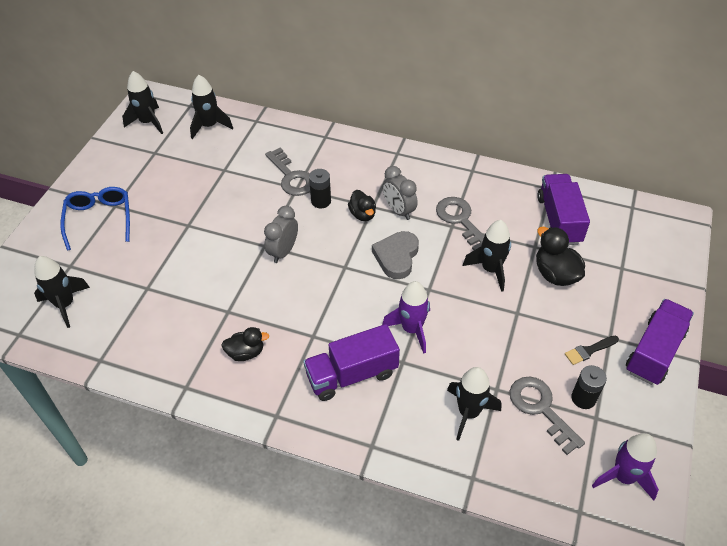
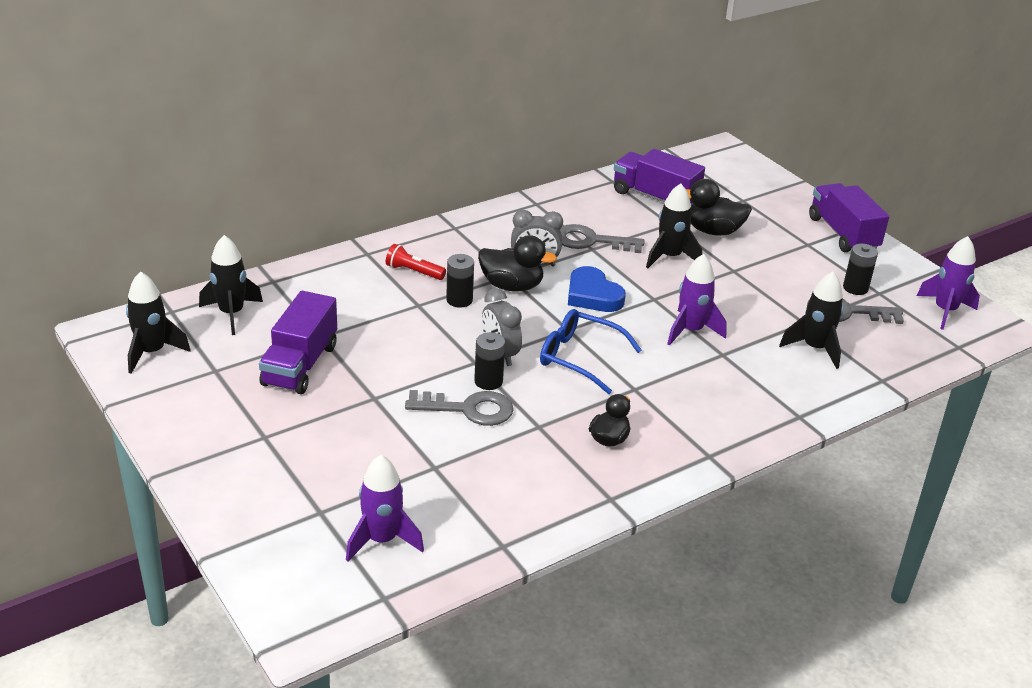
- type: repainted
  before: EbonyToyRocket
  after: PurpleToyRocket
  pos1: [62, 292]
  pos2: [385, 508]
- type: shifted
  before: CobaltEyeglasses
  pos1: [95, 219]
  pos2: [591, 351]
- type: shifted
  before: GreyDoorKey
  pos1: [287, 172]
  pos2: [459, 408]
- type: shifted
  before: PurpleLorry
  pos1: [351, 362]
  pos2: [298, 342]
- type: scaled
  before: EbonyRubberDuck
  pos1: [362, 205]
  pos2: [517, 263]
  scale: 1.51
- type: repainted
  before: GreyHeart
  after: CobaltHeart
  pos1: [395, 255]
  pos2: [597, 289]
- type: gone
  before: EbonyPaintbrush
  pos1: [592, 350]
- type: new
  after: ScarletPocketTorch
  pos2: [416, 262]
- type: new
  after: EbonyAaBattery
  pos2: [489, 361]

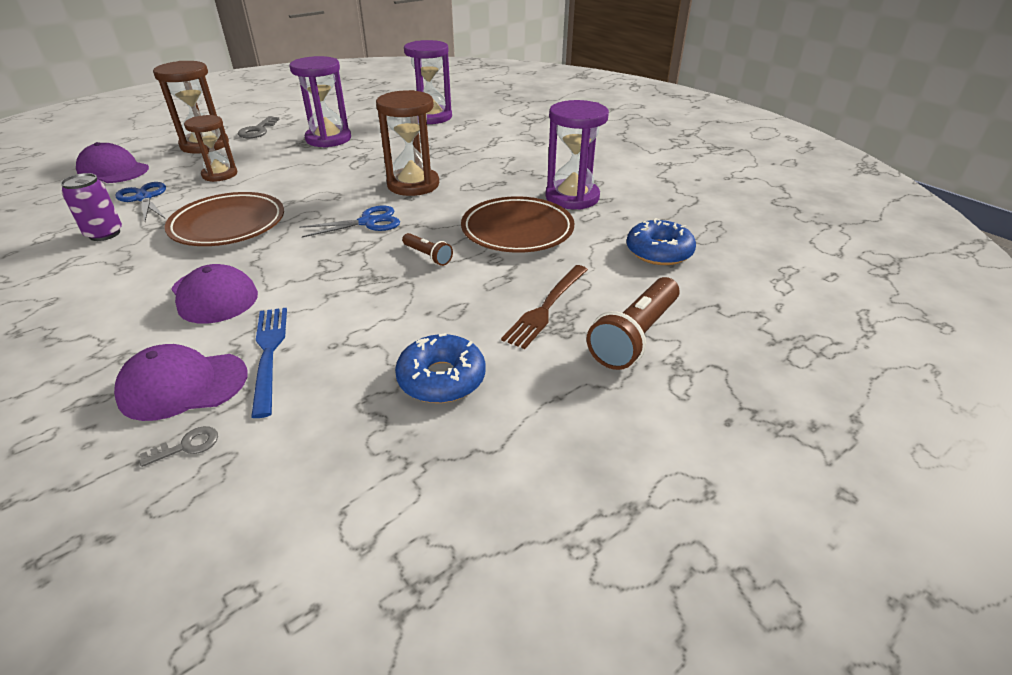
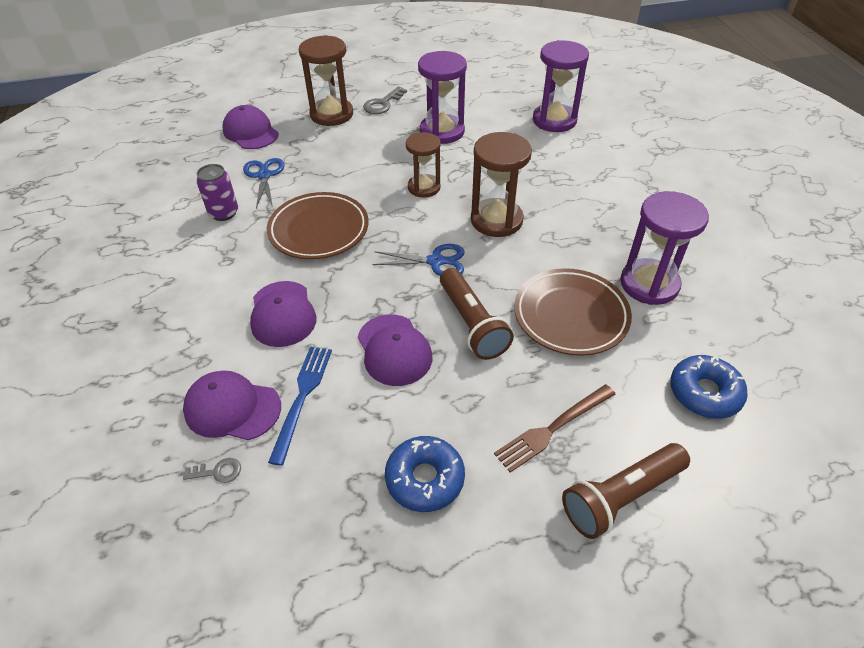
- type: shifted
  before: RussetSandTimer
  pos1: [210, 148]
  pos2: [423, 165]
- type: scaled
  before: RussetPocketTorch
  pos1: [427, 249]
  pos2: [477, 314]
  scale: 1.9
- type: new
  after: PurplePeakedCap
  pos2: [395, 350]

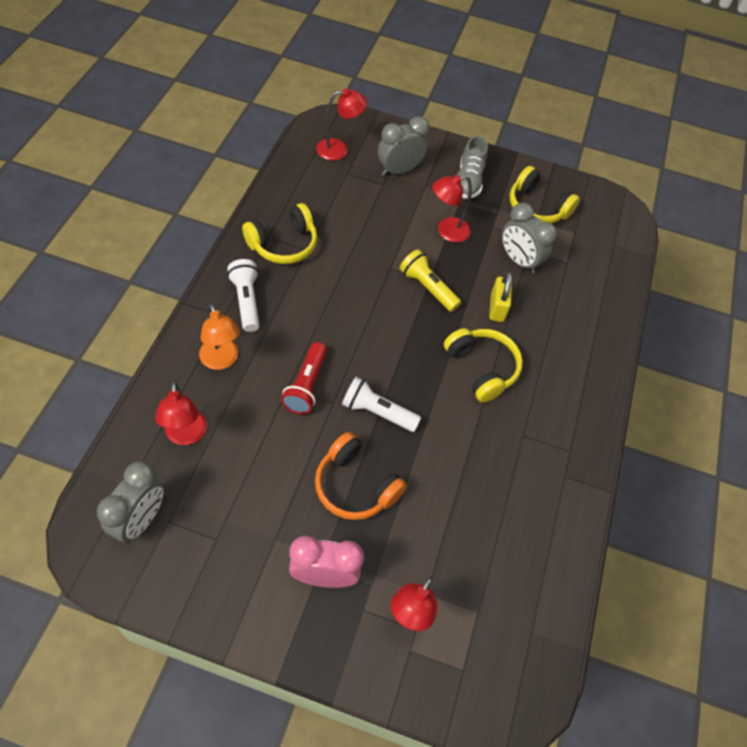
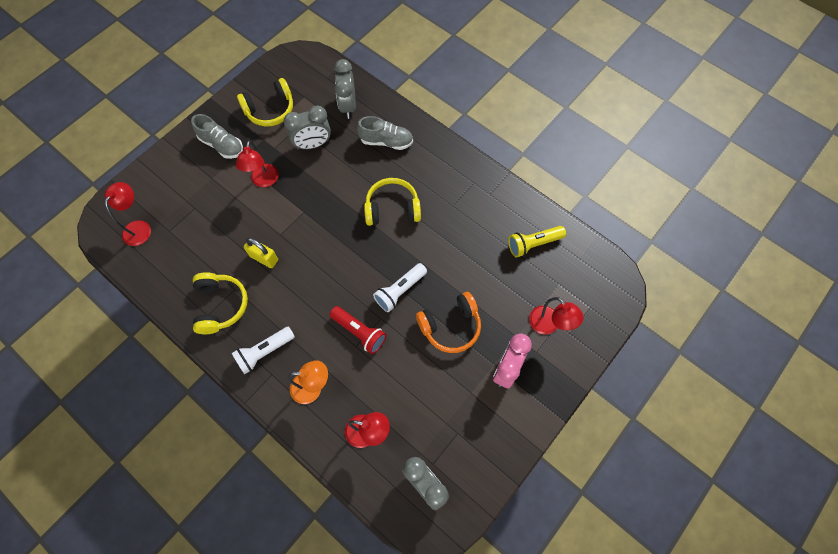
- type: rotated
  before: WhitePocketTorch
  pos1: [243, 295]
  pos2: [263, 351]
  turn: -45
- type: shifted
  before: GreyClock
  pos1: [403, 146]
  pos2: [345, 89]
- type: shifted
  before: YellowPocketTorch
  pos1: [430, 280]
  pos2: [537, 242]
- type: shifted
  before: YellowLock
  pos1: [500, 297]
  pos2: [261, 253]
- type: new
  after: GreyLaceUpShoe
  pos2: [385, 133]

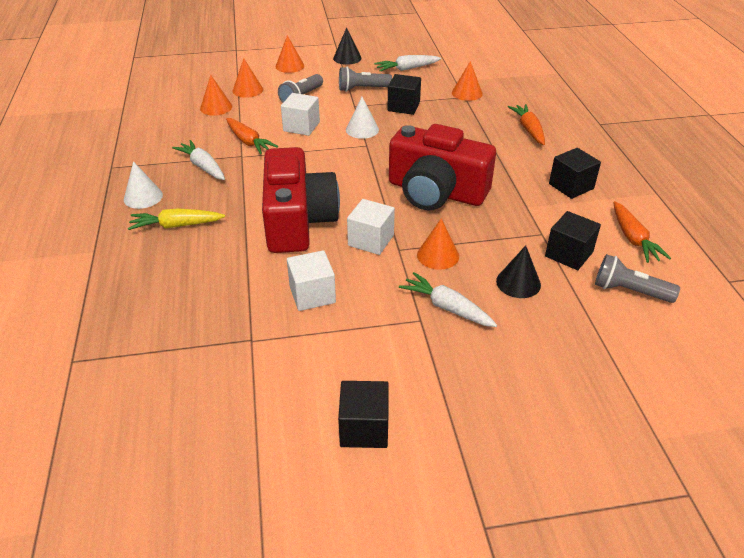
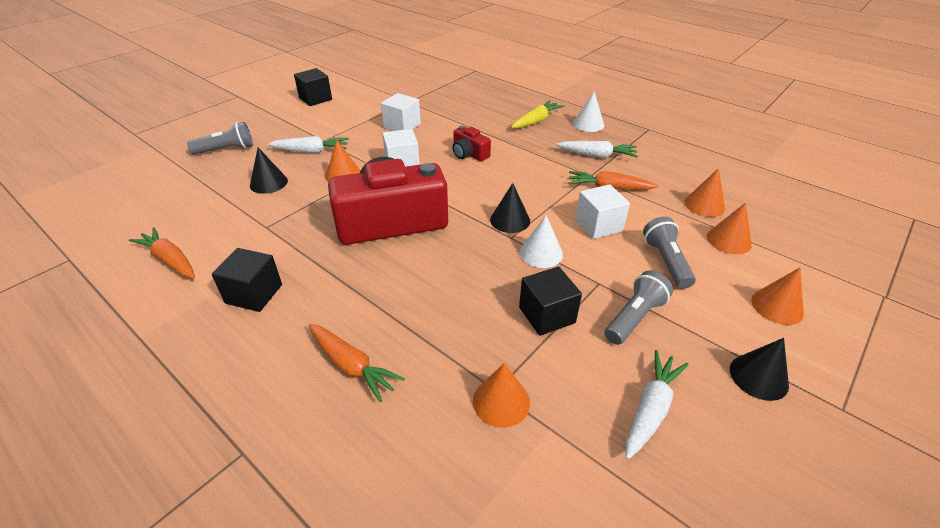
- type: scaled
  before: ScarletCamera
  pos1: [301, 200]
  pos2: [471, 143]
  scale: 0.44
- type: gone
  before: EbonyCube
  pos1: [573, 240]
- type: shifted
  before: GreyPocketTorch
  pos1: [637, 278]
  pos2: [220, 138]
- type: new
  after: EbonyCone
  pos2: [510, 208]

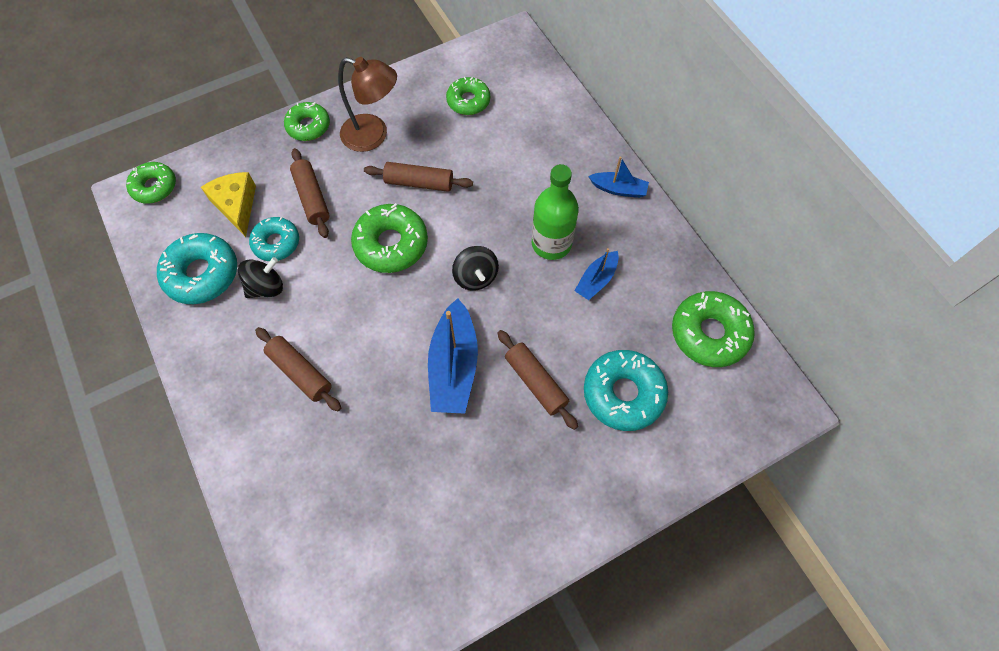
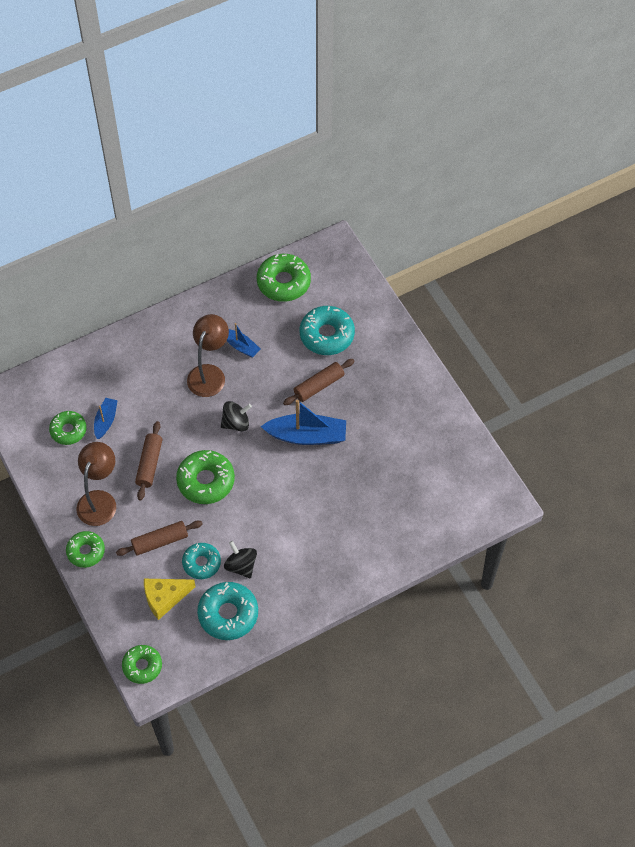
- type: gone
  before: RussetRollingPin
  pos1: [298, 369]
- type: swapped
  before: EmeraldFlask
  after: RussetReadingLamp
  pos1: [555, 212]
  pos2: [208, 355]
- type: shifted
  before: CobaltSailboat
  pos1: [618, 177]
  pos2: [106, 418]

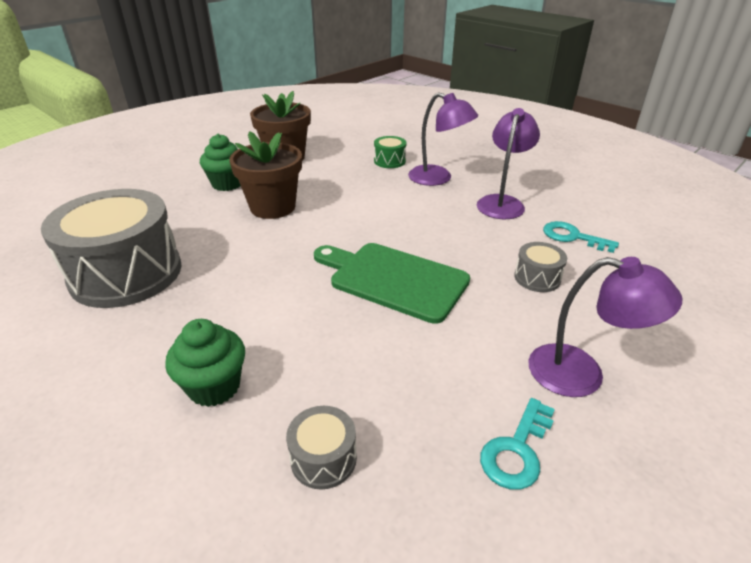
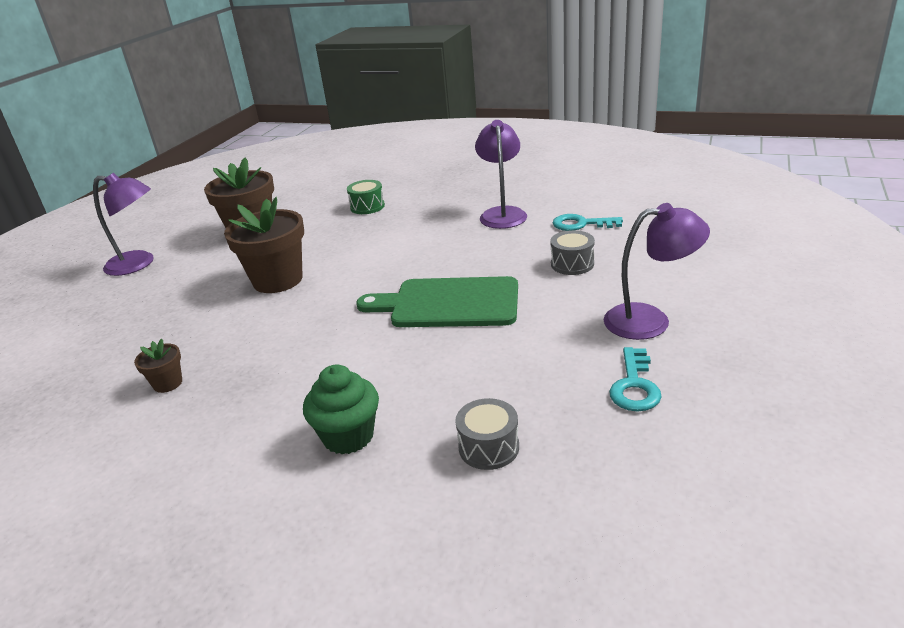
- type: swapped
  before: GreyDrum
  after: RussetPlantPot
  pos1: [111, 248]
  pos2: [158, 365]
- type: gone
  before: EmeraldCupcake
  pos1: [220, 162]
- type: shifted
  before: PurpleReadingLamp
  pos1: [443, 139]
  pos2: [123, 224]

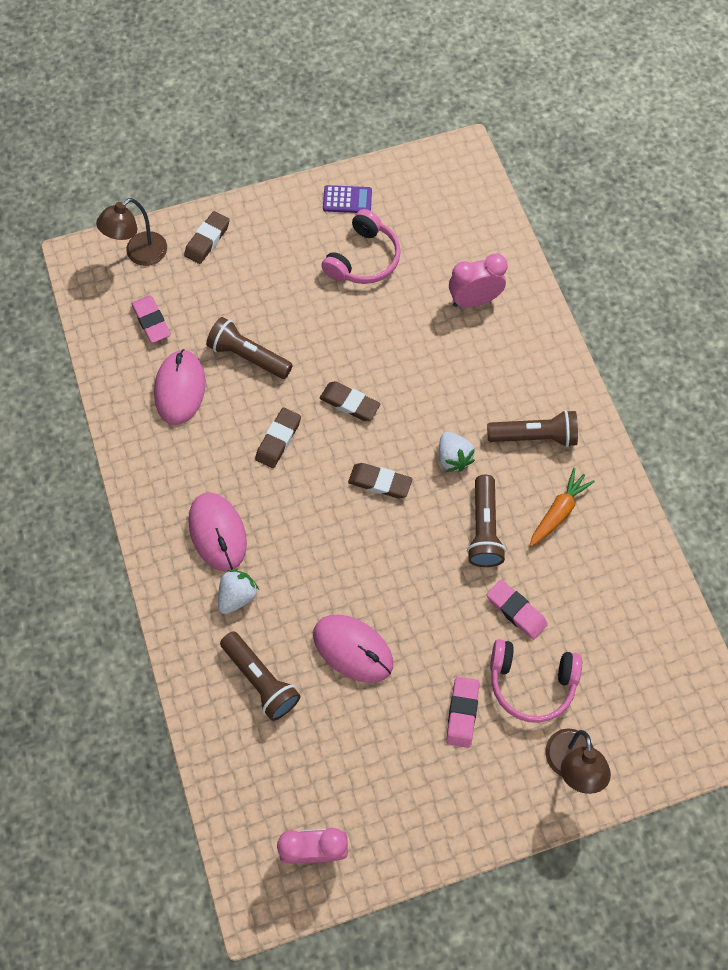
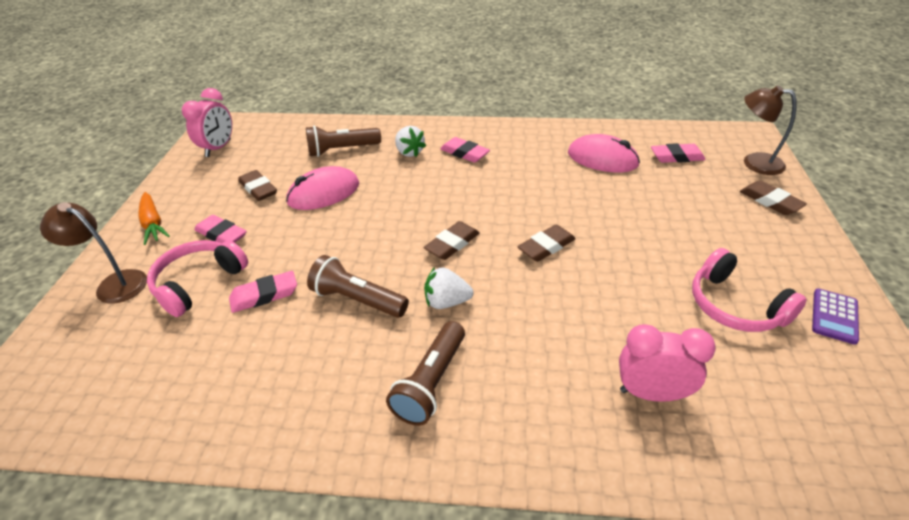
- type: rotated
  before: RussetReadingLamp
  pos1: [131, 232]
  pos2: [770, 130]
  turn: -45
- type: swapped
  before: PinkMouse
  after: PinkPencilEraser
  pos1: [217, 532]
  pos2: [465, 150]
- type: gone
  before: RussetPocketTorch
  pos1: [249, 348]
- type: shifted
  before: RussetPencilEraser
  pos1: [278, 438]
  pos2: [257, 185]
- type: rotated
  before: PinkClock
  pos1: [478, 280]
  pos2: [667, 363]
  turn: -90
- type: shifted
  before: BrightOrangeRootVegetable
  pos1: [562, 507]
  pos2: [154, 218]

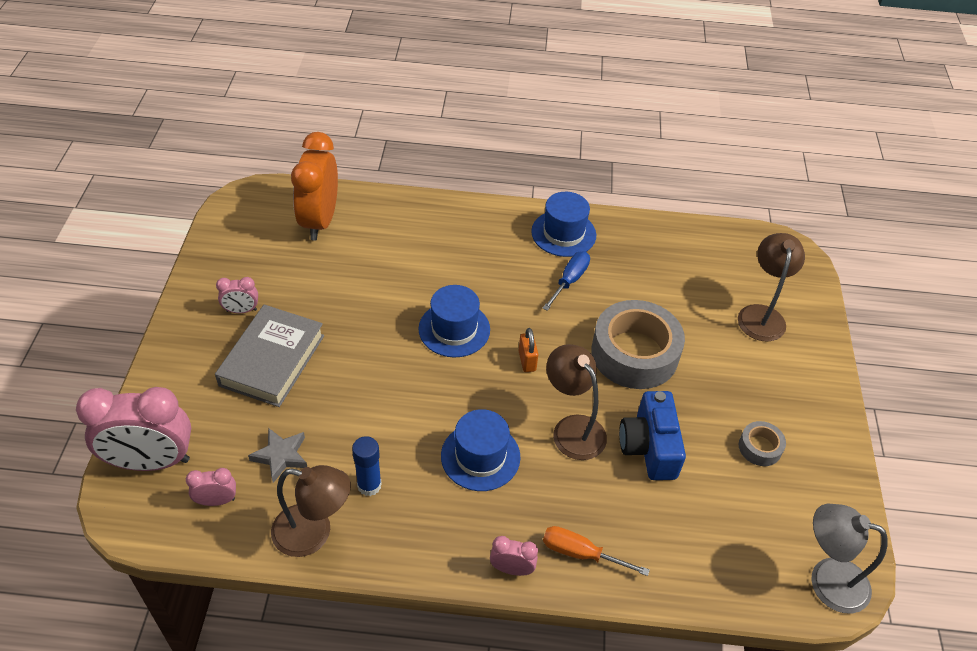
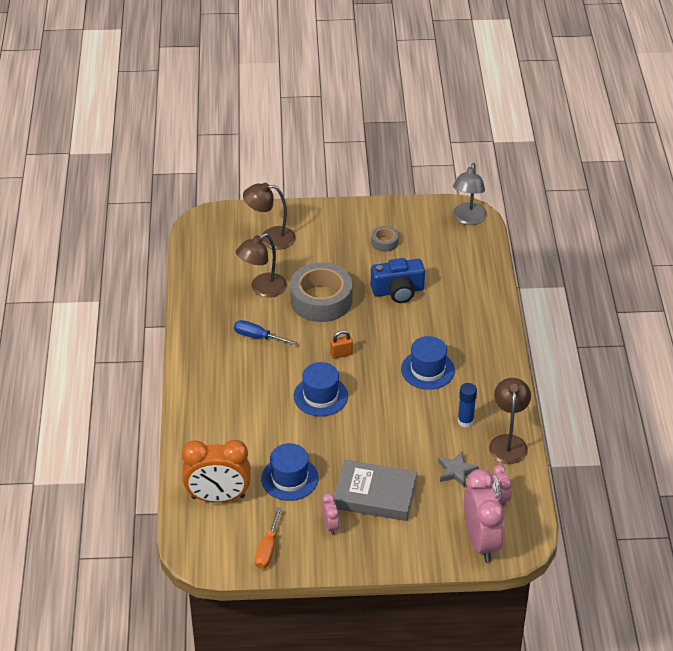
- type: gone
  before: PinkClock
  pos1: [514, 556]
- type: shifted
  before: CobaltTopHat
  pos1: [563, 224]
  pos2: [289, 472]
- type: shifted
  before: BrightOrangeHandScrewdriver
  pos1: [596, 551]
  pos2: [268, 538]
- type: shifted
  before: RussetReadingLamp
  pos1: [576, 402]
  pos2: [261, 265]

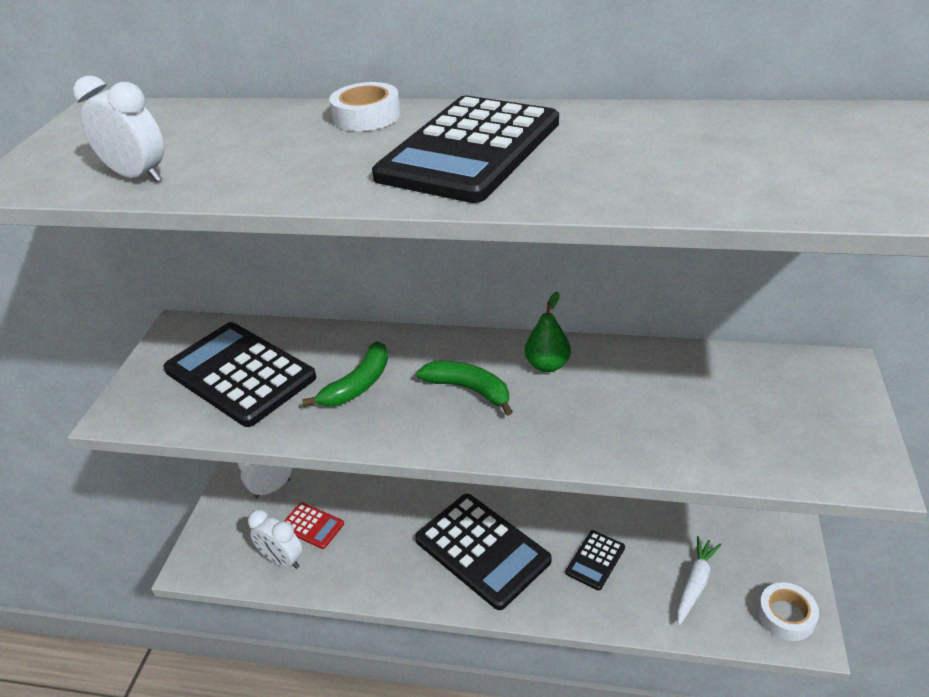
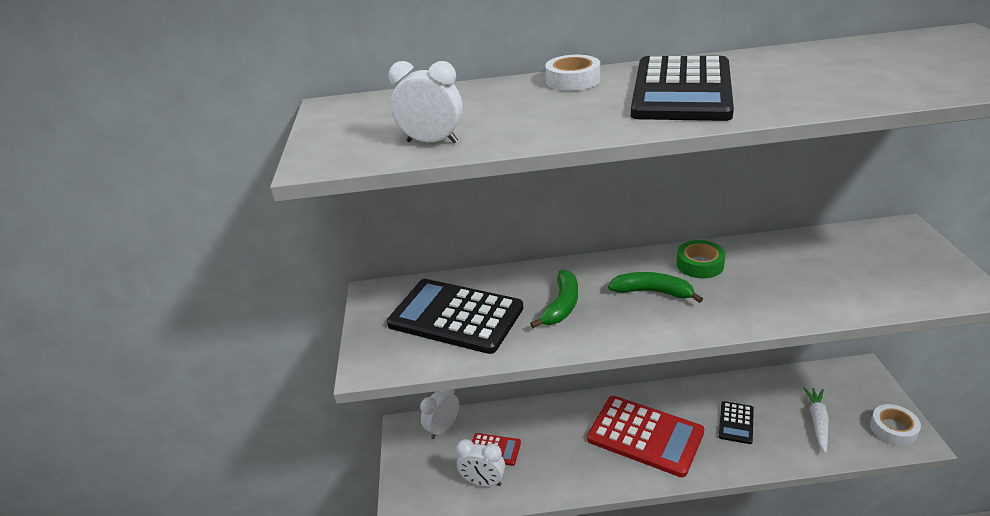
- type: repainted
  before: EbonyAddingMachine
  after: ScarletAddingMachine
  pos1: [483, 552]
  pos2: [645, 436]
- type: swapped
  before: EmeraldToyPear
  after: EmeraldRollOfTape
  pos1: [548, 331]
  pos2: [701, 259]

